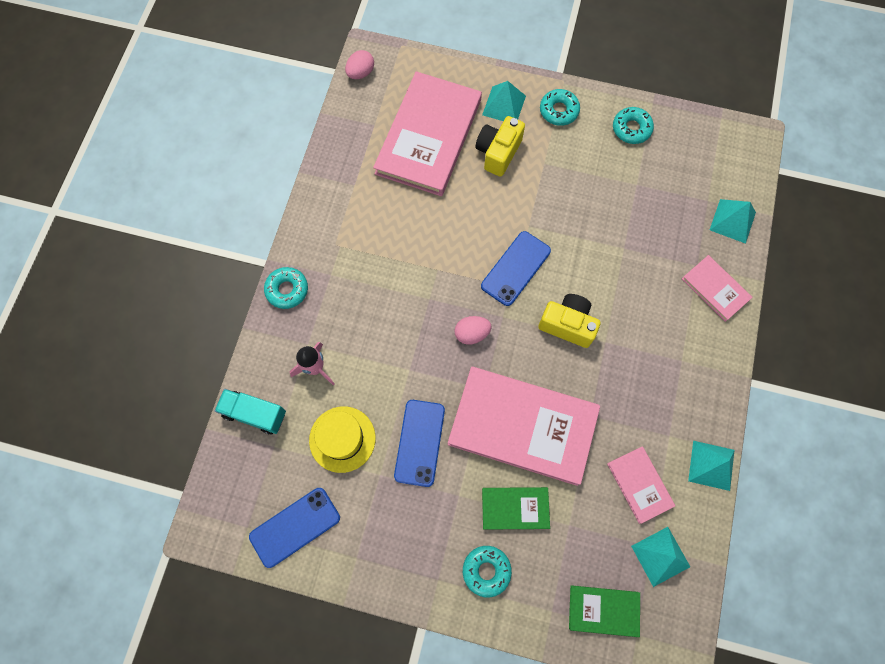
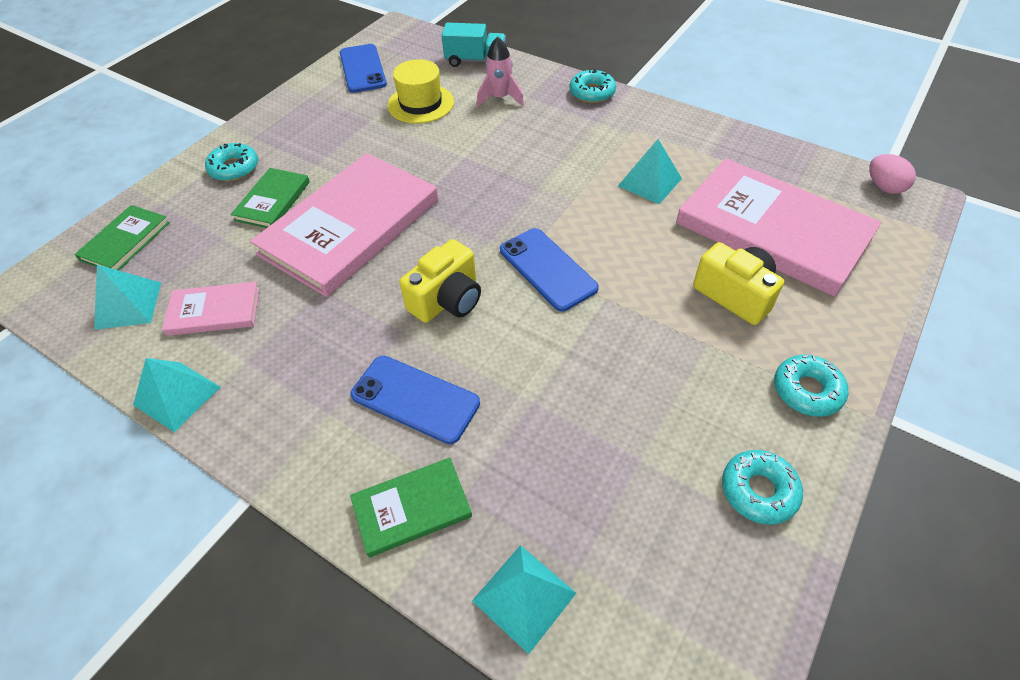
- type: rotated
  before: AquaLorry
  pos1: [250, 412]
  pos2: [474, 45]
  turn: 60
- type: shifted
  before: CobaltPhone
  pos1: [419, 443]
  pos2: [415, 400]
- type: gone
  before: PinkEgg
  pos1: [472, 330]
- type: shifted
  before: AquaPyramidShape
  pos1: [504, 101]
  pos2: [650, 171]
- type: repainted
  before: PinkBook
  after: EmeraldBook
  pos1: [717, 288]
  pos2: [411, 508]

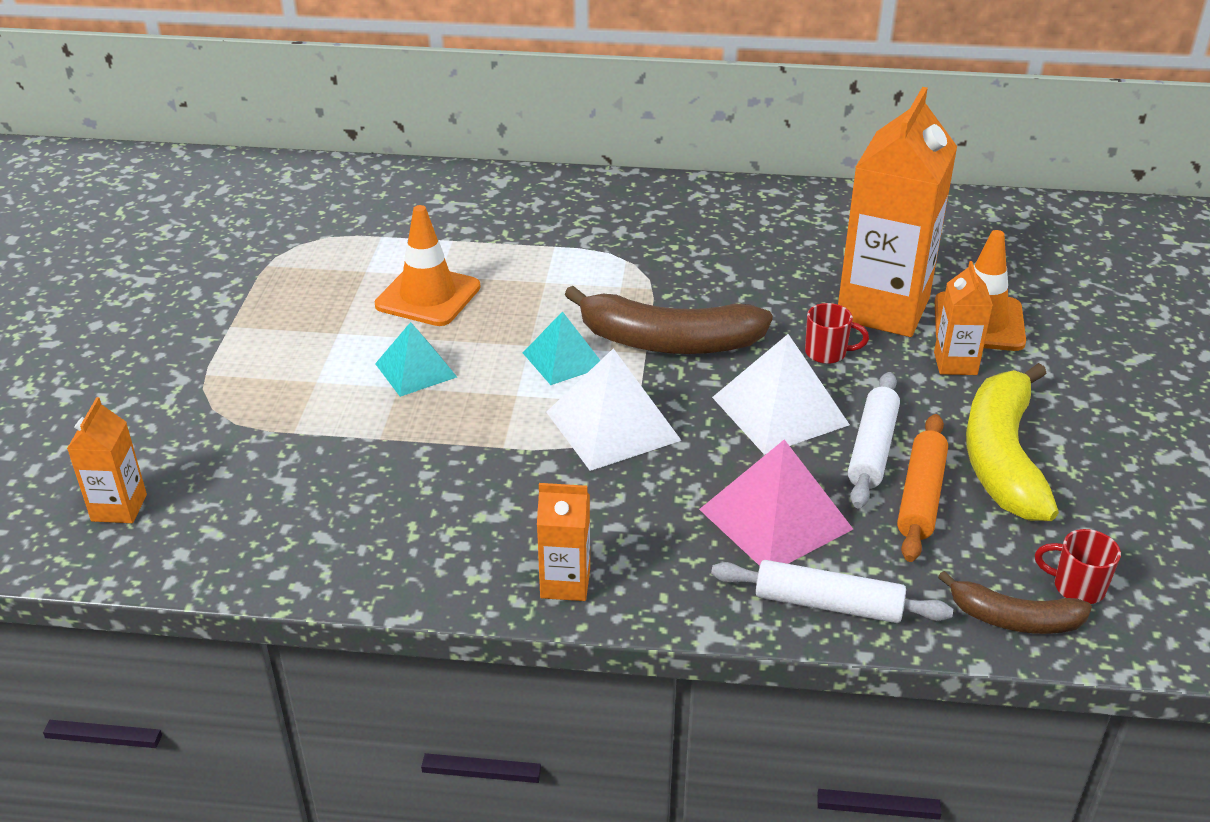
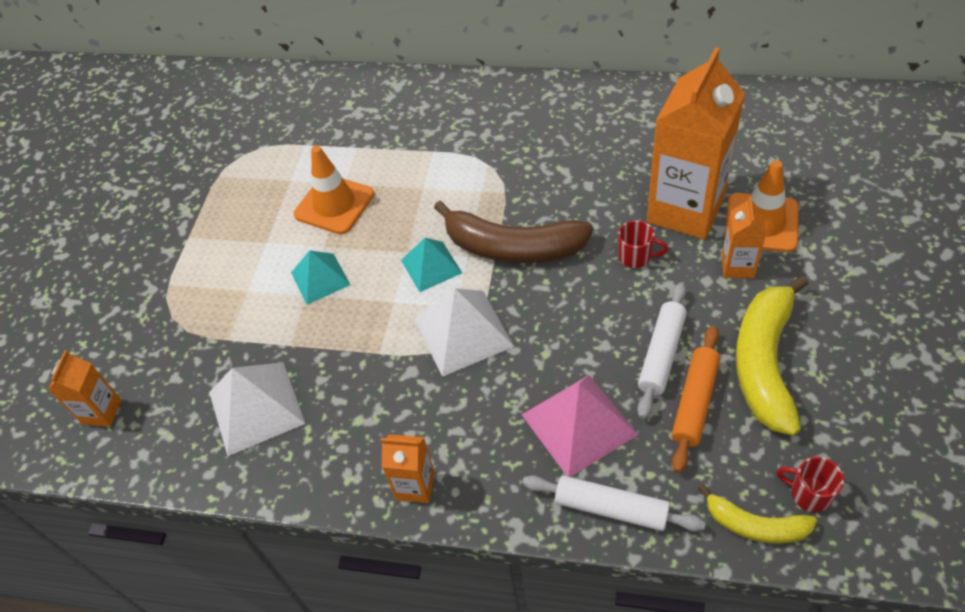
- type: shifted
  before: WhitePyramidShape
  pos1: [781, 394]
  pos2: [257, 409]
- type: repainted
  before: RussetBananaFruit
  after: YellowBananaFruit
  pos1: [1015, 602]
  pos2: [757, 514]

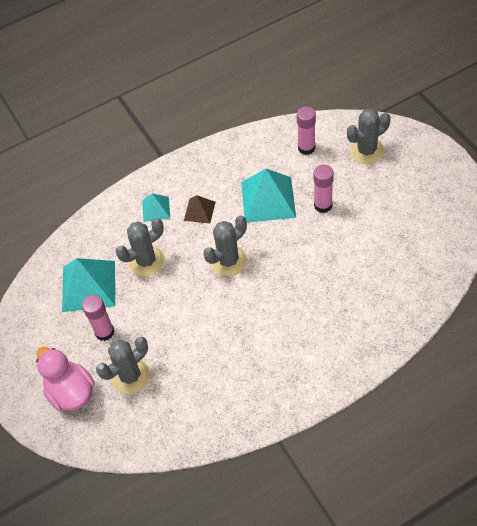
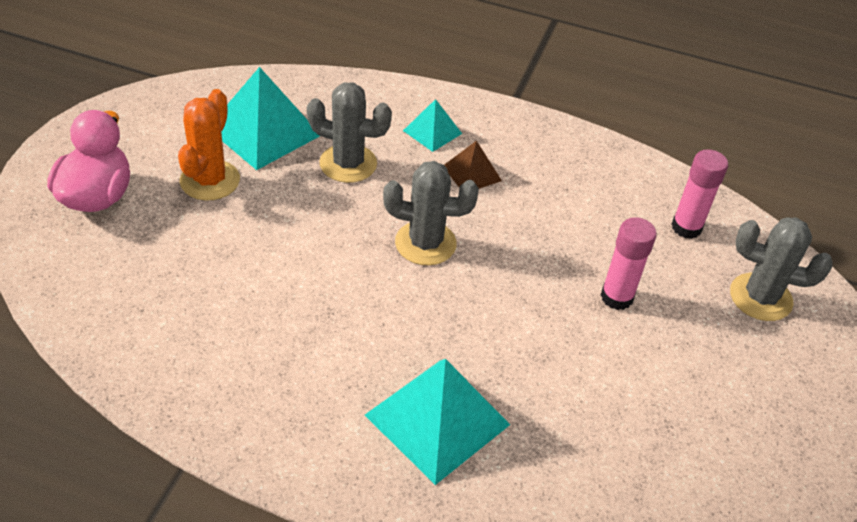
- type: swapped
  before: PinkGlueStick
  after: BrightOrangeSaguaroCactus
  pos1: [98, 318]
  pos2: [209, 144]
- type: gone
  before: GreySaguaroCactus
  pos1: [123, 365]
- type: shifted
  before: AquaPyramidShape
  pos1: [268, 196]
  pos2: [437, 422]

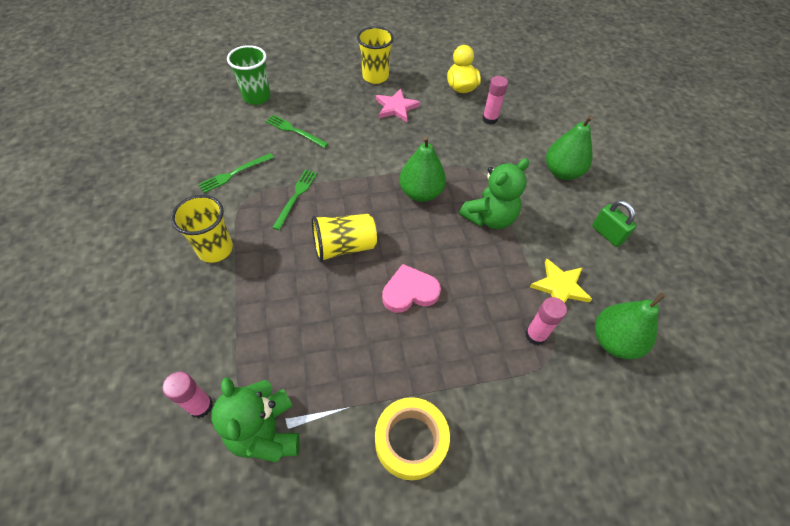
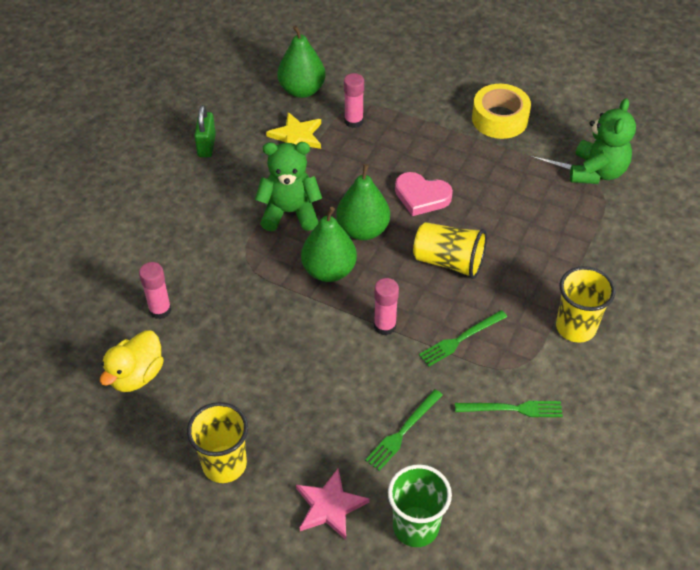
- type: shifted
  before: PinkGlueStick
  pos1: [188, 394]
  pos2: [386, 306]
- type: rotated
  before: EmeraldFork
  pos1: [297, 131]
  pos2: [404, 430]
  turn: 60
- type: shifted
  before: PinkFivePointedStar
  pos1: [398, 105]
  pos2: [332, 504]
- type: shifted
  before: EmeraldToyPear
  pos1: [569, 147]
  pos2: [363, 202]

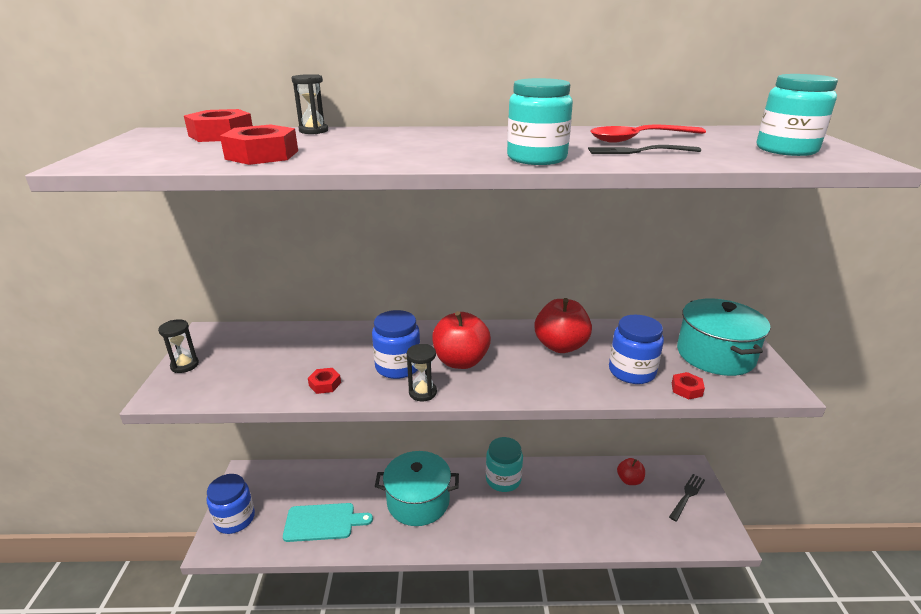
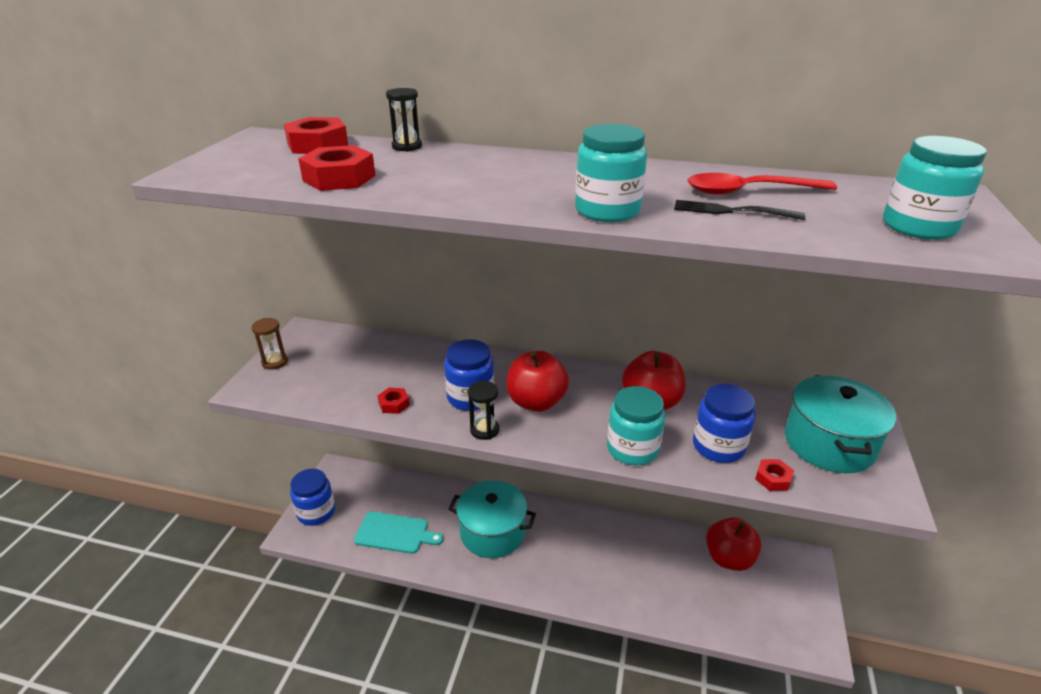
- type: repainted
  before: EbonySandTimer
  after: RussetSandTimer
  pos1: [178, 346]
  pos2: [269, 344]
- type: shifted
  before: AquaPreserveJar
  pos1: [504, 464]
  pos2: [636, 425]
- type: scaled
  before: ScarletToyApple
  pos1: [631, 471]
  pos2: [734, 544]
  scale: 1.7
- type: gone
  before: EbonyFork
  pos1: [687, 497]

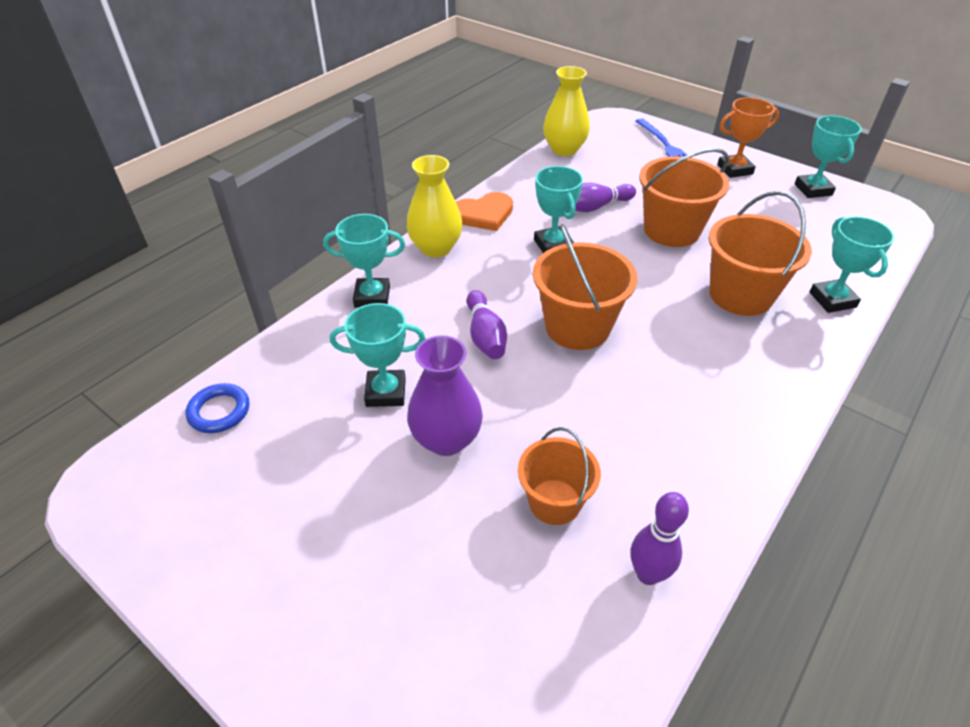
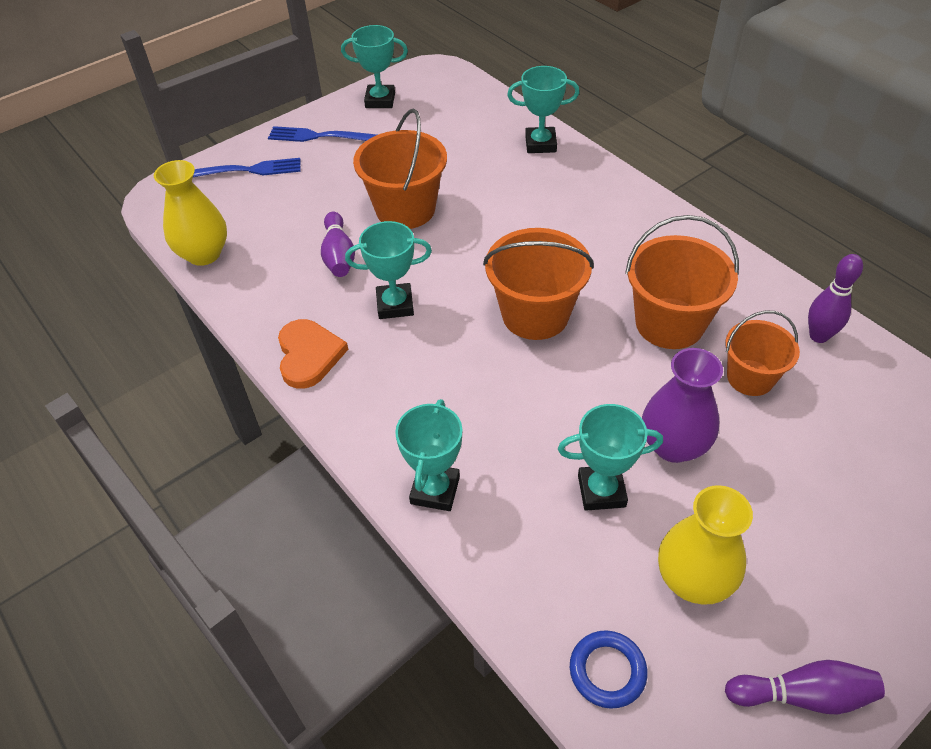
- type: rotated
  before: AquaPrizeCup
  pos1: [377, 355]
  pos2: [610, 457]
  turn: 75
- type: shifted
  before: YellowVase
  pos1: [434, 206]
  pos2: [705, 545]
- type: shifted
  before: PurpleBowlingPin
  pos1: [487, 324]
  pos2: [805, 687]
- type: shifted
  before: BrightOrangeBucket
  pos1: [760, 253]
  pos2: [682, 282]
- type: swapped
  before: BrightOrangePrizeCup
  after: CobaltFork
  pos1: [748, 137]
  pos2: [322, 134]

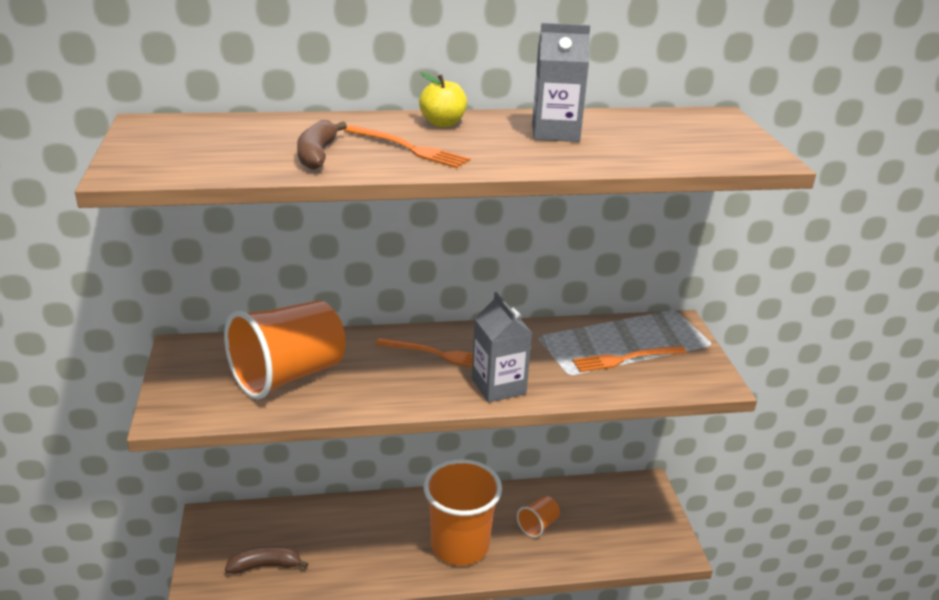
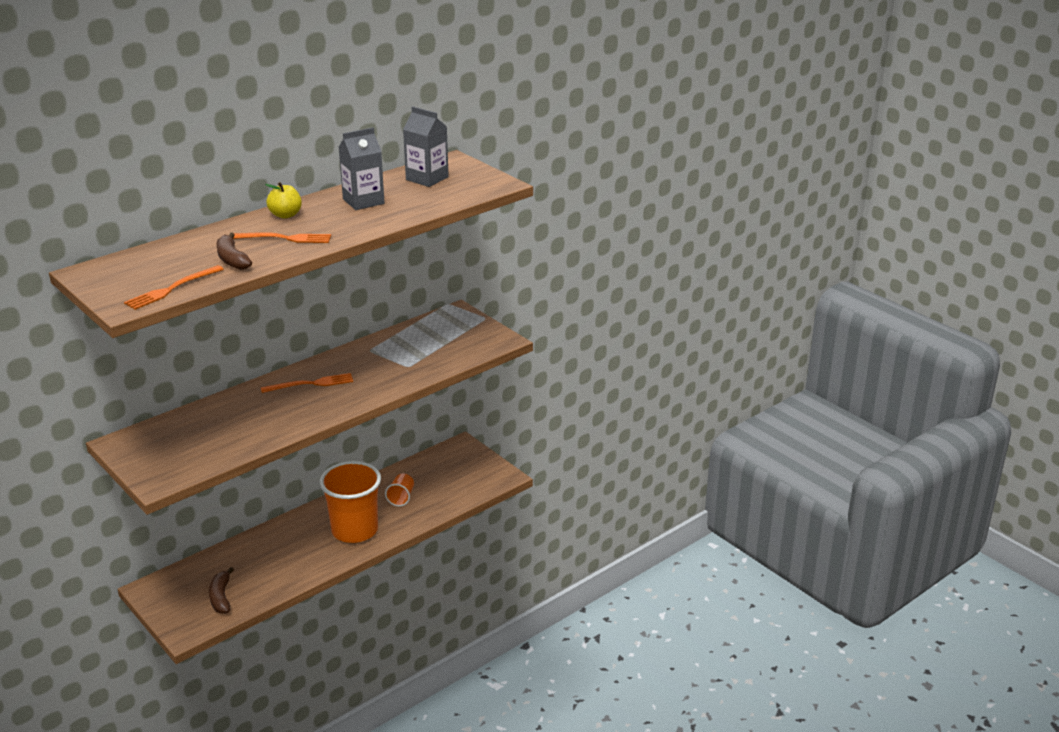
- type: gone
  before: BrightOrangeTumbler
  pos1: [285, 350]
- type: rotated
  before: RussetBananaFruit
  pos1: [266, 560]
  pos2: [221, 590]
  turn: -60
- type: shifted
  before: GreyMilkCarton
  pos1: [502, 347]
  pos2: [426, 146]
- type: shifted
  before: BrightOrangeFork
  pos1: [629, 358]
  pos2: [174, 287]

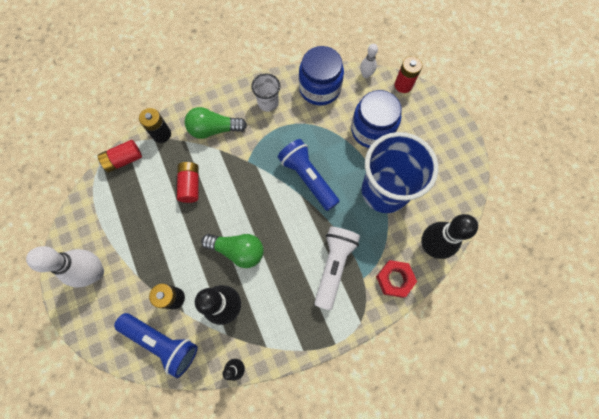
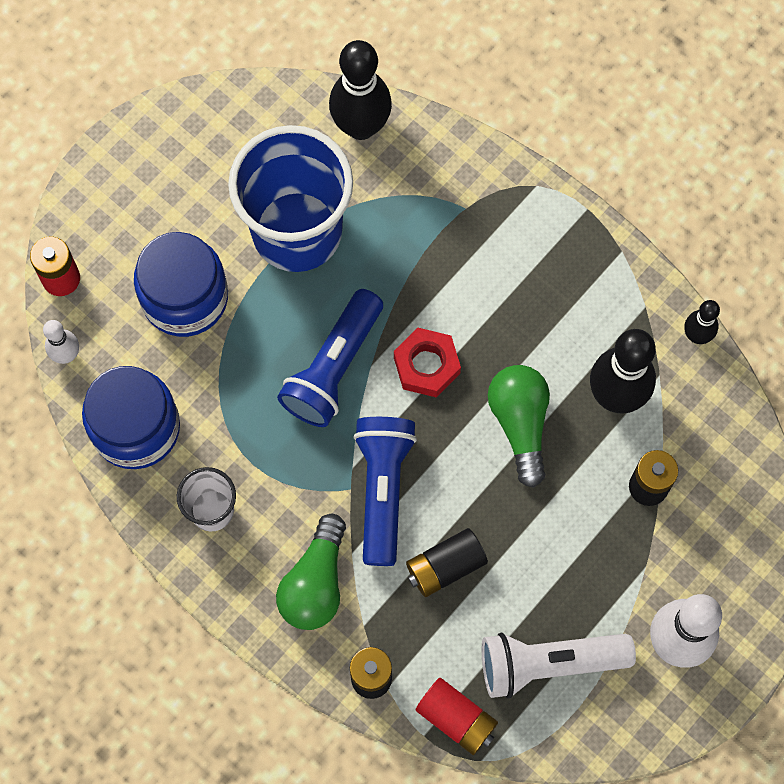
- type: shifted
  before: CobaltPocketTorch
  pos1: [156, 345]
  pos2: [385, 491]
- type: repainted
  before: ScarletAaBattery
  after: EbonyAaBattery
  pos1: [188, 182]
  pos2: [447, 562]
- type: rotated
  before: EmeraldLightbulb
  pos1: [216, 123]
  pos2: [311, 572]
  turn: 45
- type: shifted
  before: WhitePocketTorch
  pos1: [337, 268]
  pos2: [559, 666]
- type: shifted
  before: ScarletHexNut
  pos1: [396, 279]
  pos2: [427, 362]

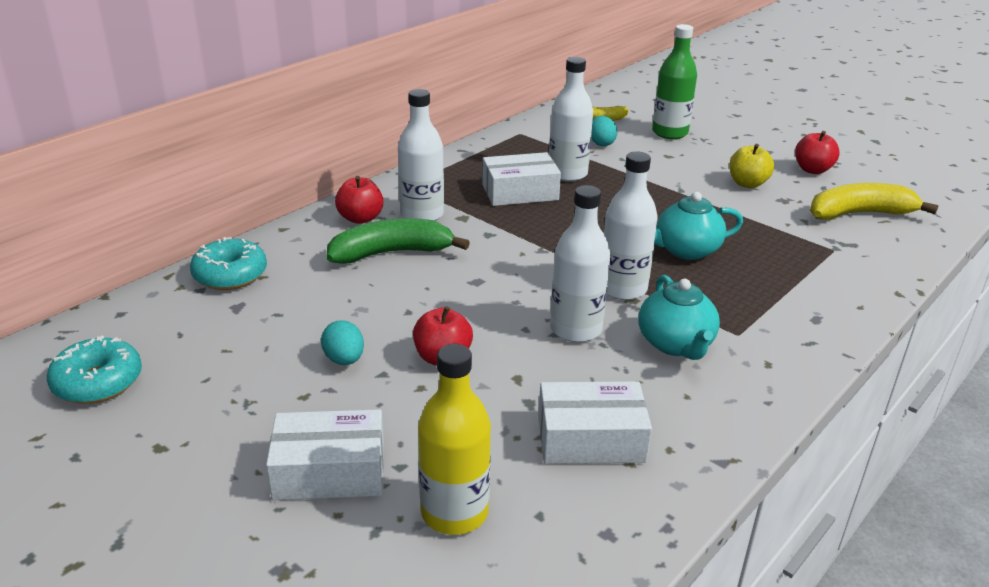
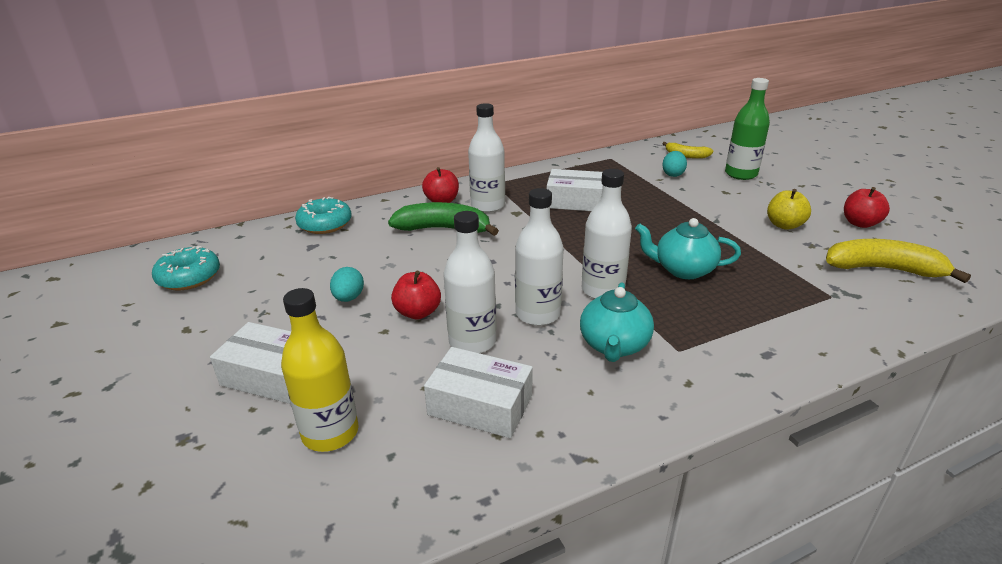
- type: shifted
  before: WhiteFlask
  pos1: [571, 119]
  pos2: [470, 282]

